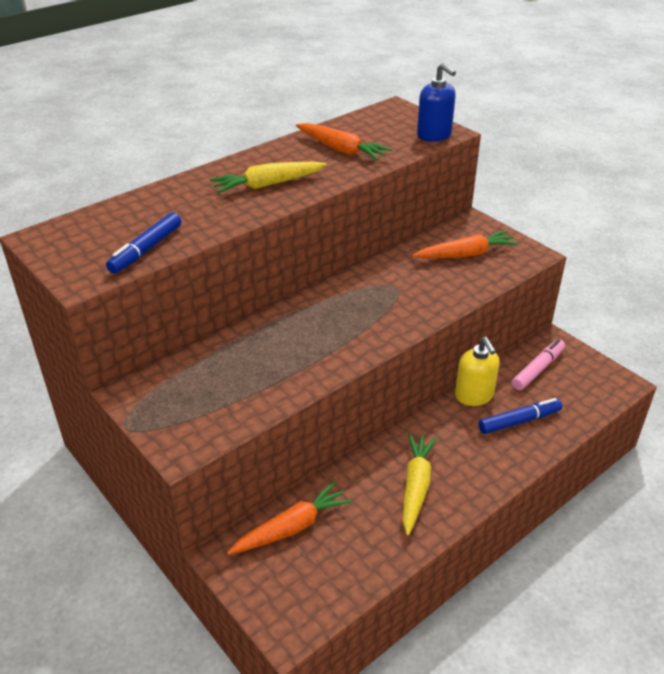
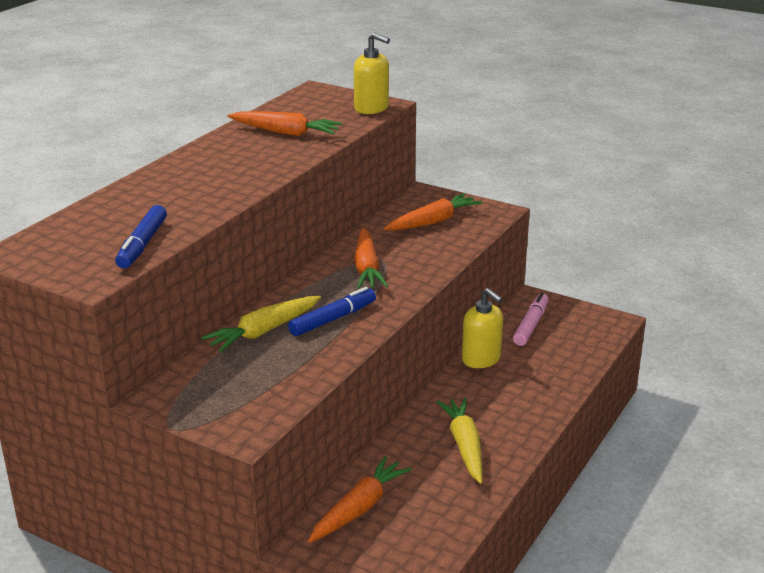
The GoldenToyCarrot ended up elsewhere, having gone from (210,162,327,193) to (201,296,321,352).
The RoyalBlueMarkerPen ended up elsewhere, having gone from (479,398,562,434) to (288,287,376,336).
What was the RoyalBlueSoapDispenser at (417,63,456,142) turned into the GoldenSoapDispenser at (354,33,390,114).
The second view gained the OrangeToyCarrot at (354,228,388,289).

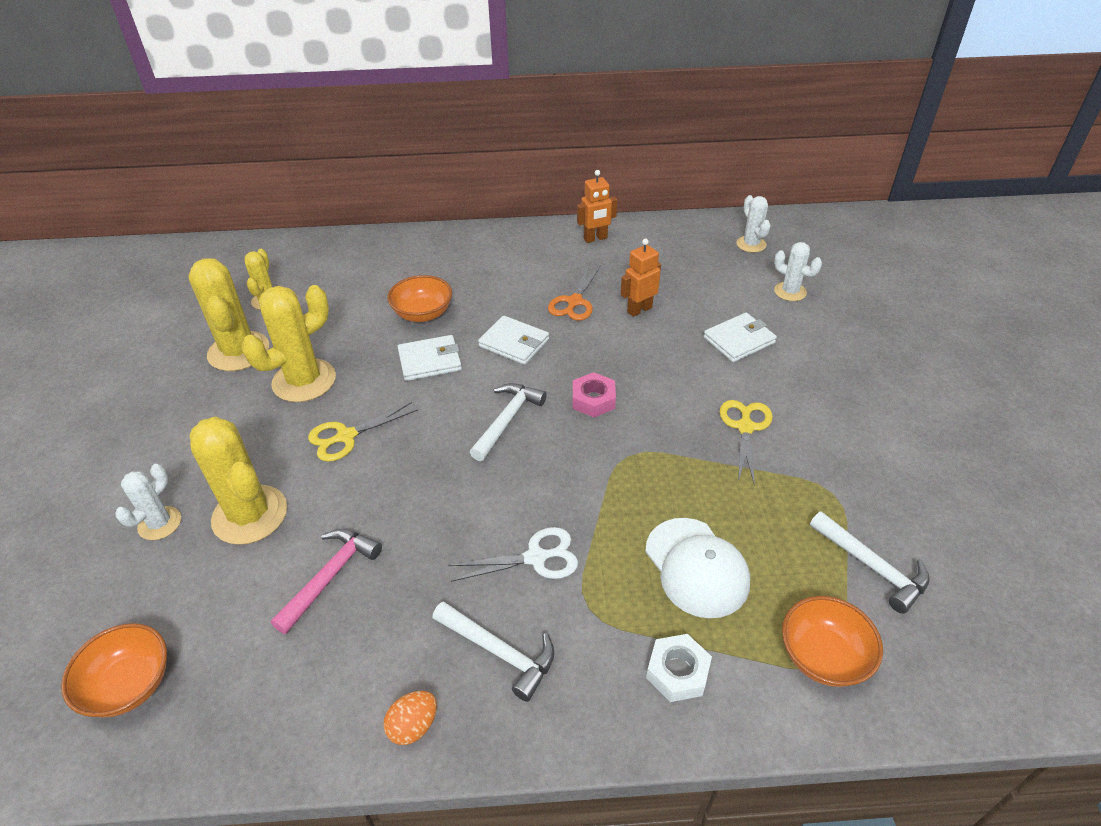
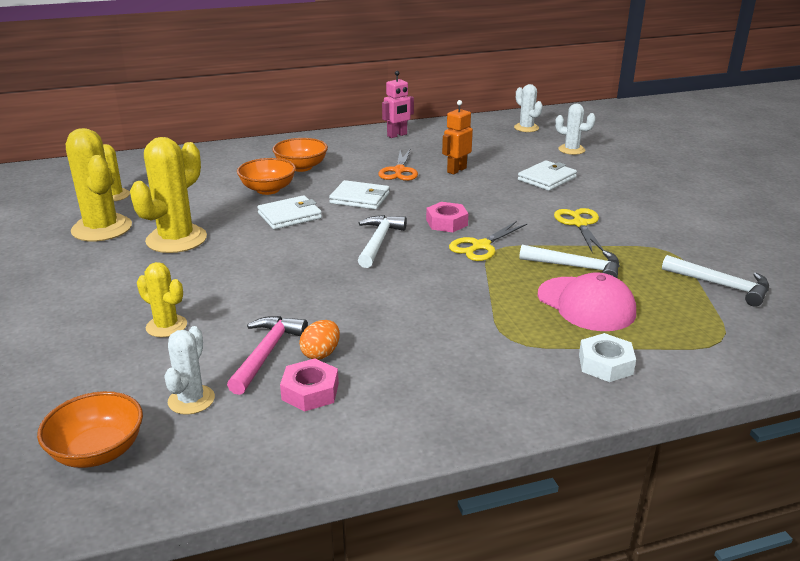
The size of the GoldenPricklyPlant at (190,416,287,545) changed by a factor of 0.56.
The SnowWhitePricklyPlant ended up elsewhere, having gone from (115,464,181,540) to (164,326,215,415).
The OrangeDeepDish ended up elsewhere, having gone from (782,596,883,687) to (272,138,328,172).
The second view gained the RosePinkHexNut at (280,358,339,411).
The OrangeToyEgg ended up elsewhere, having gone from (383,691,437,745) to (299,320,340,360).
What was the OrangeRobot at (577,170,617,243) turned into the RosePinkRobot at (382,71,414,138).
The GoldenShears ended up elsewhere, having gone from (308,402,418,462) to (449,221,527,261).
The SnowWhiteCarpenter'sHammer ended up elsewhere, having gone from (432,601,554,702) to (519,245,620,278).
What was the SnowWhiteBaseballCap at (645,518,750,618) turned into the RosePinkBaseballCap at (538,272,636,331).
The second view lost the SnowWhiteShears at (448,527,578,582).

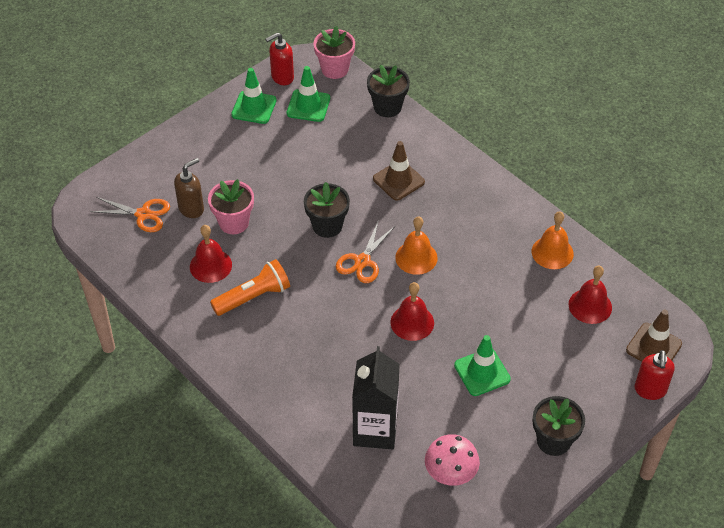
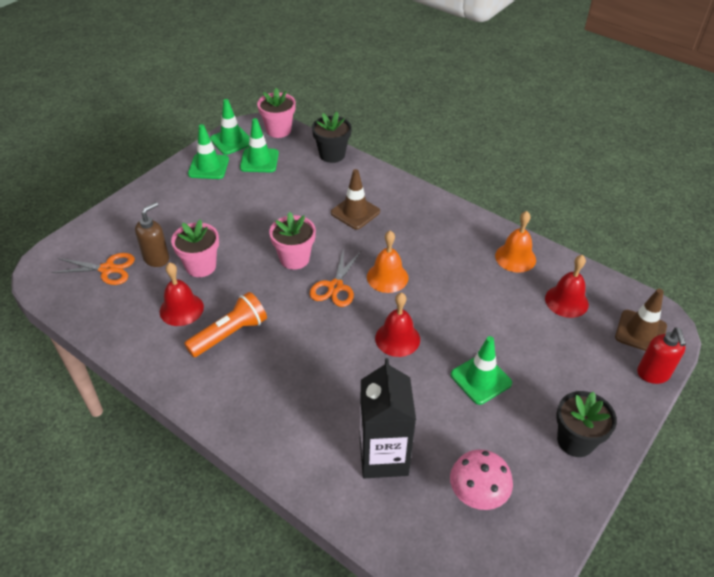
Where the CrimsonSoapDispenser stood at (265,32,294,85), the GreenRoadCone came to stand at (210,99,250,155).
What was the BlackFlowerPot at (304,182,350,238) turned into the RosePinkFlowerPot at (269,212,316,270).

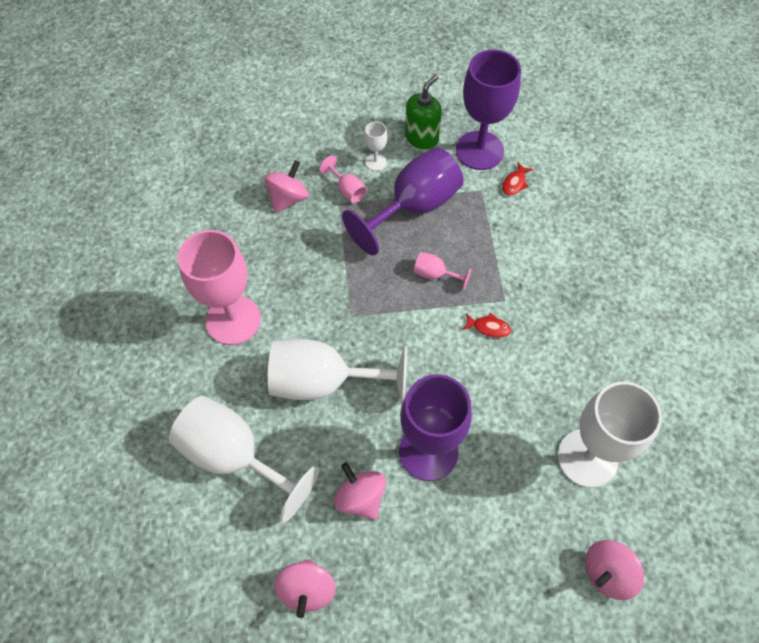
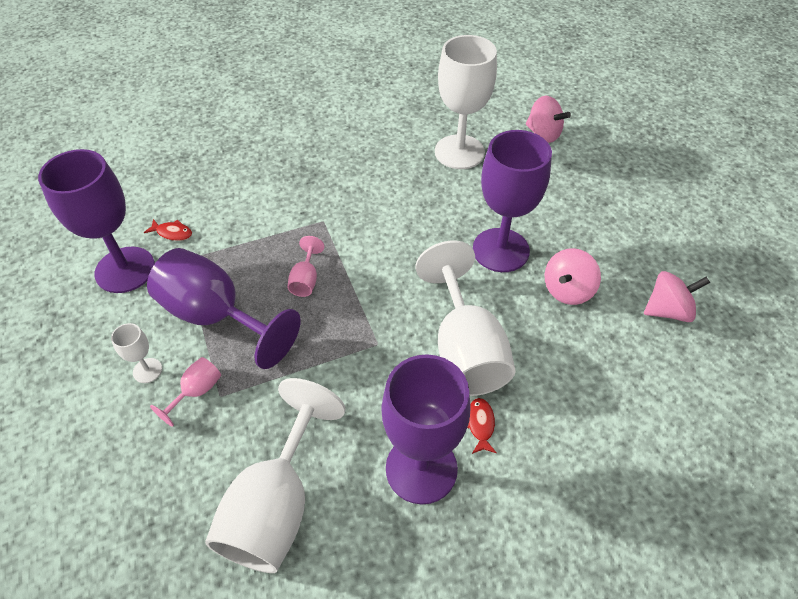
The SnowWhiteGoblet ended up elsewhere, having gone from (169,396,319,523) to (205,378,346,573).
What was the RosePinkGoblet at (178,230,261,345) turned into the RoyalPurpleGoblet at (382,354,471,505).
The CrimsonToyFish ended up elsewhere, having gone from (462,313,511,338) to (467,398,497,454).
The second view lost the RosePinkSpinningTop at (265,160,309,213).
The second view lost the GreenSoapDispenser at (405,74,442,149).

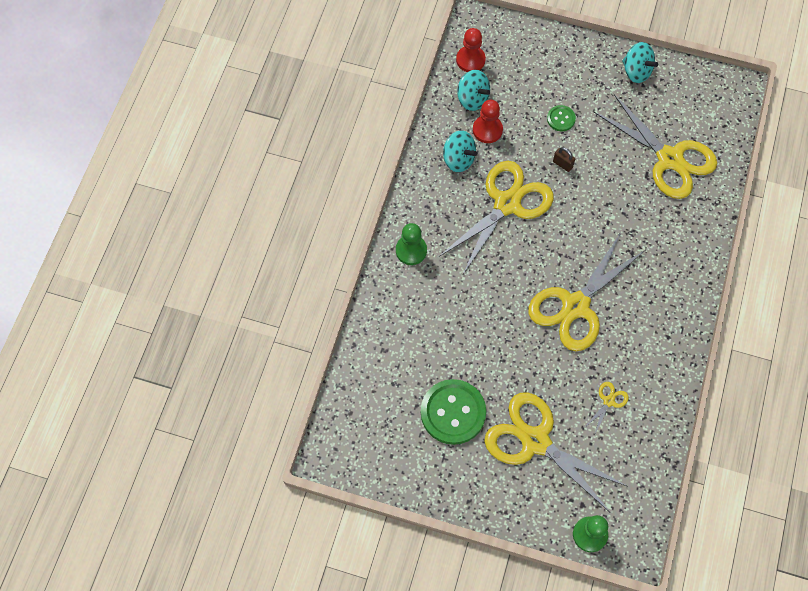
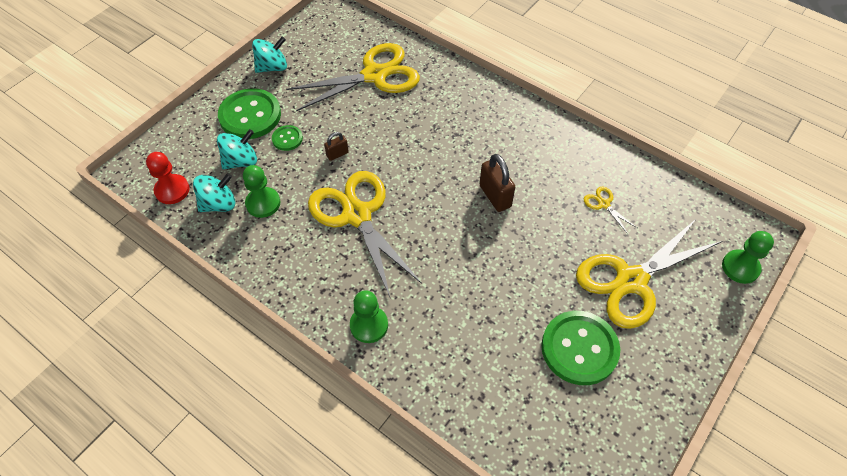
The AquaSpinningTop ended up elsewhere, having gone from (443,130,477,172) to (217,129,257,169).
The second view gained the GreenButton at (218,88,281,139).
What was the CrimsonChessPawn at (473,100,503,143) turned into the GreenChessPawn at (243,165,280,218).
Where the GoldenShears stood at (528,234,645,351), the RussetSmallLock came to stand at (479,154,515,212).

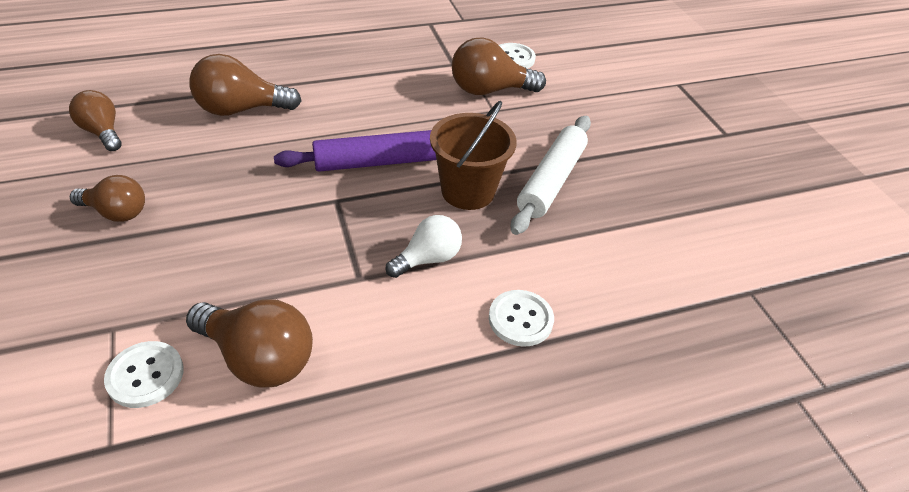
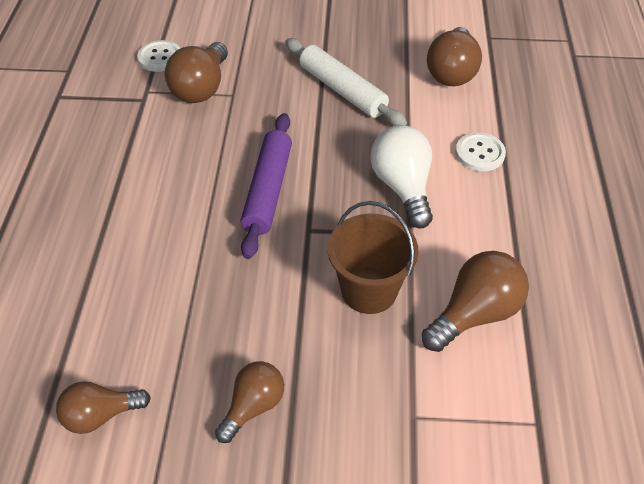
The RussetBucket ended up elsewhere, having gone from (430,101,516,210) to (328,201,418,314).
The size of the SnowWhiteBulb at (386,215,462,278) changed by a factor of 1.52.
The RussetBulb ended up elsewhere, having gone from (189,54,301,116) to (427,27,482,86).
The second view lost the SnowWhiteButton at (104,341,184,408).

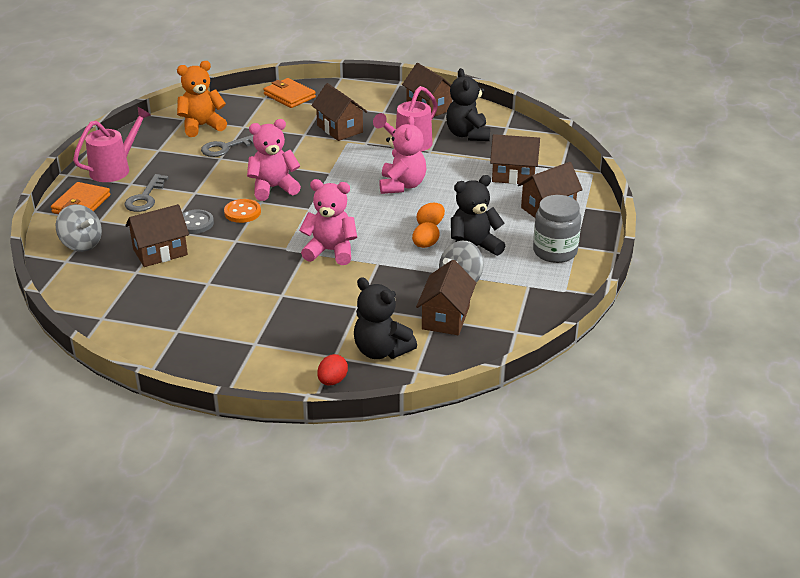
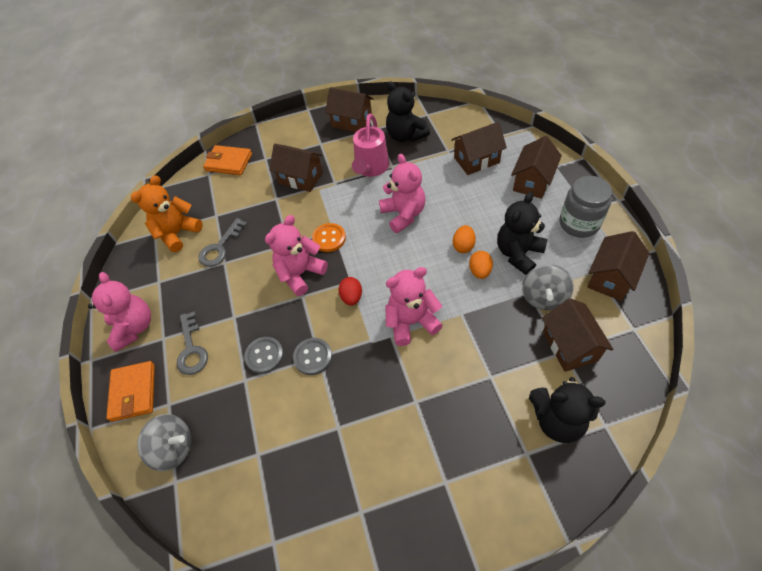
Where the RosePinkSprinklingCan stood at (73,107,151,182), the RosePinkTeddyBear came to stand at (88,272,151,352).
The second view gained the GrayButton at (293,338,332,375).
The OrangeButton ended up elsewhere, having gone from (224,199,261,223) to (312,223,346,252).
The CrimsonToyEgg ended up elsewhere, having gone from (317,354,348,385) to (338,277,362,306).
The RussetHouse ended up elsewhere, having gone from (125,204,189,267) to (587,231,649,301).

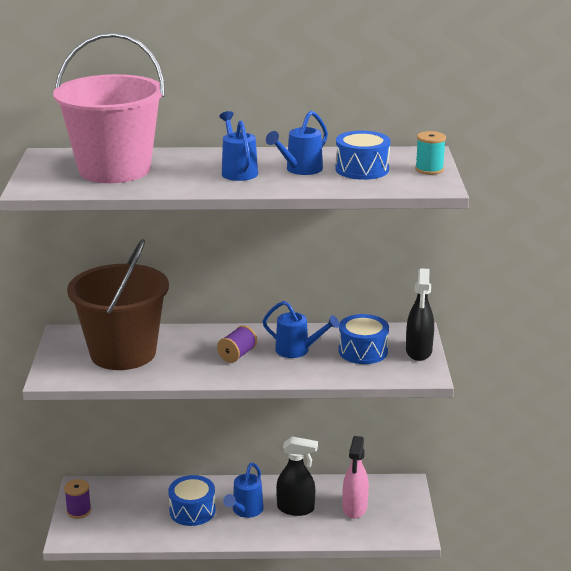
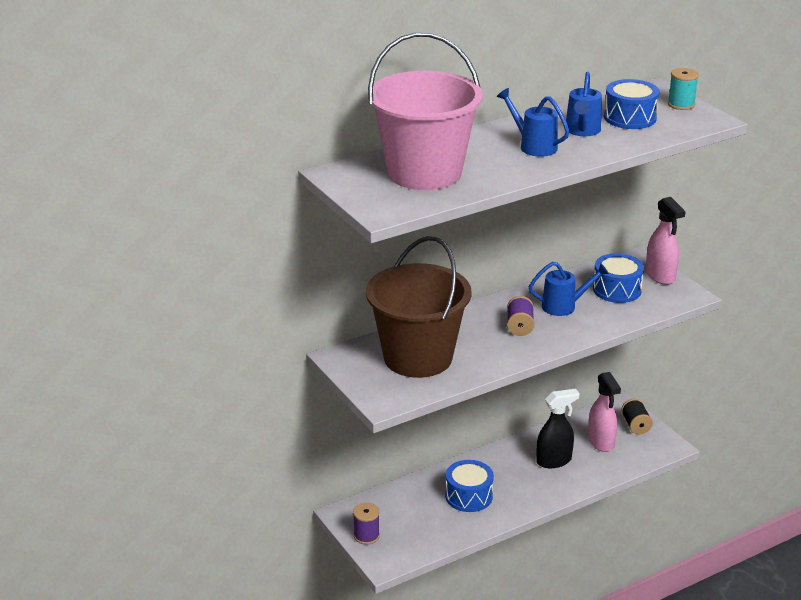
The second view gained the BlackBobbin at (621,398,653,434).
What was the BlackSprayBottle at (406,268,434,361) turned into the RosePinkSprayBottle at (646,197,686,285).
The second view lost the RoyalBlueSprinklingCan at (223,463,264,518).

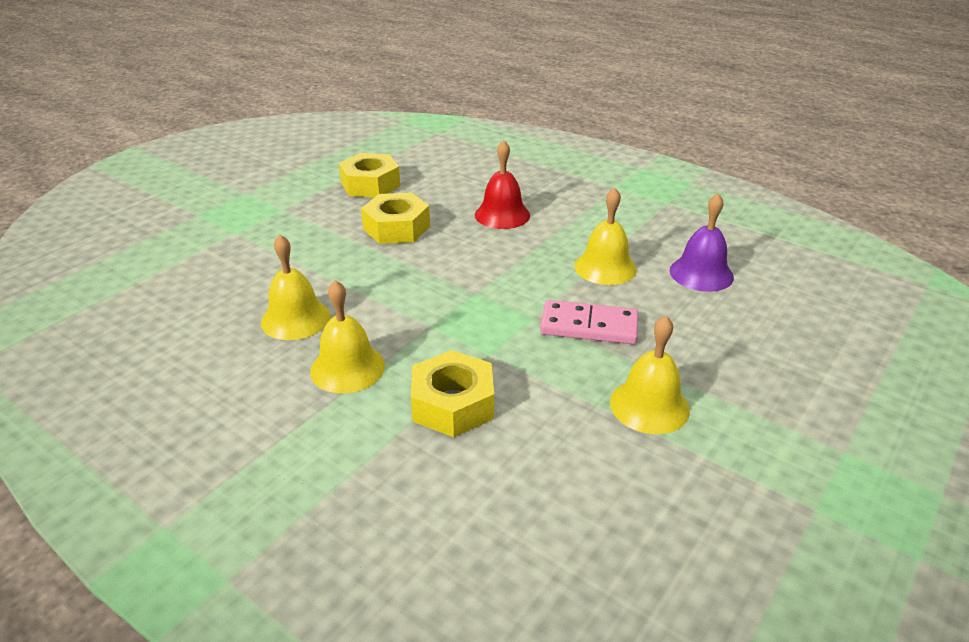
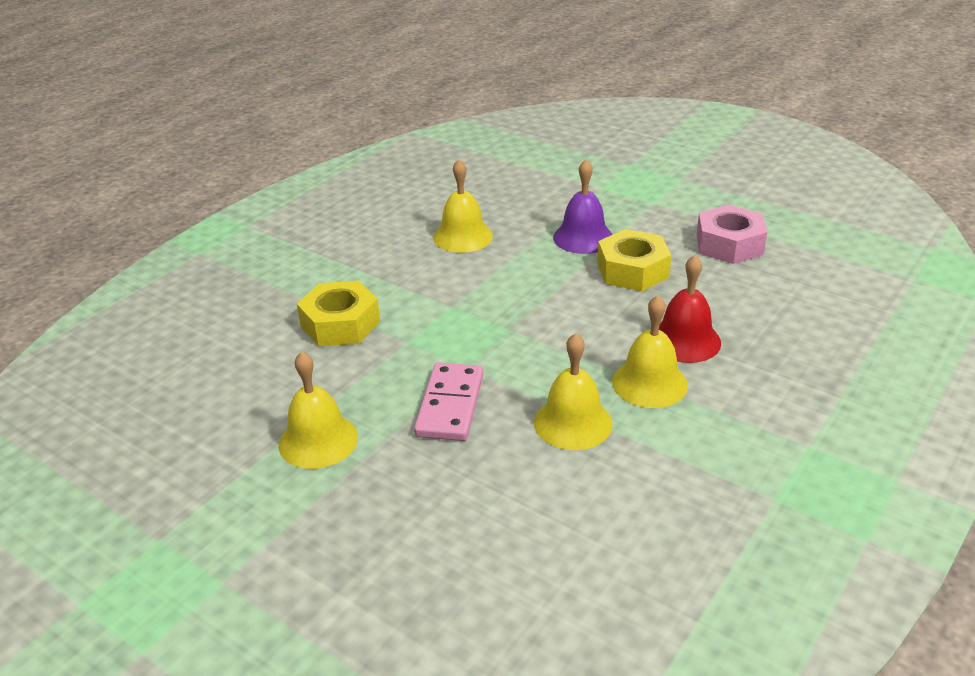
The RoyalPurpleSchoolBell ended up elsewhere, having gone from (670,193,734,292) to (553,159,613,254).
The GoldenSchoolBell ended up elsewhere, having gone from (310,280,385,393) to (612,295,688,408).
What was the GoldenHexNut at (339,153,400,198) turned into the RosePinkHexNut at (696,204,767,264).

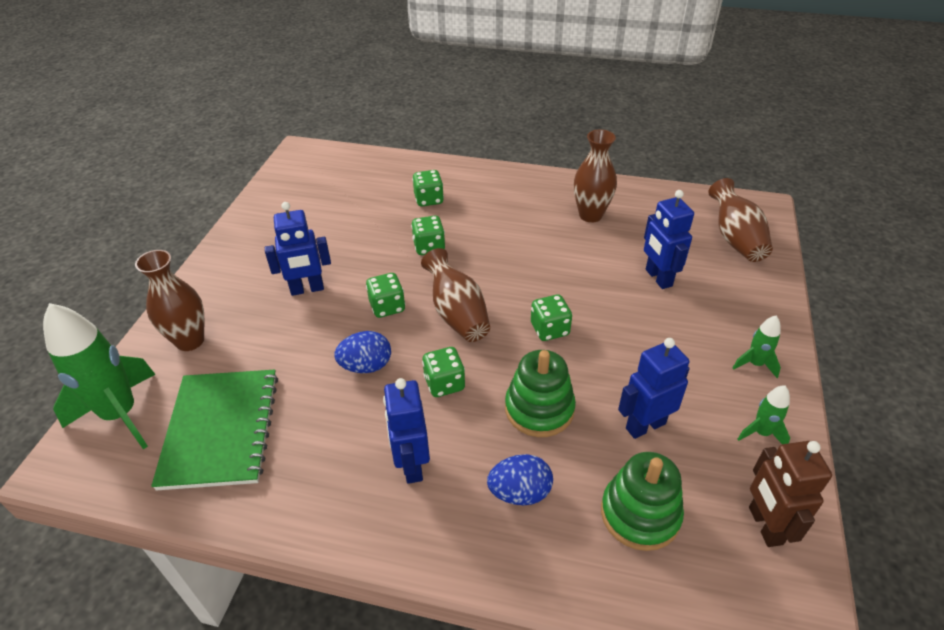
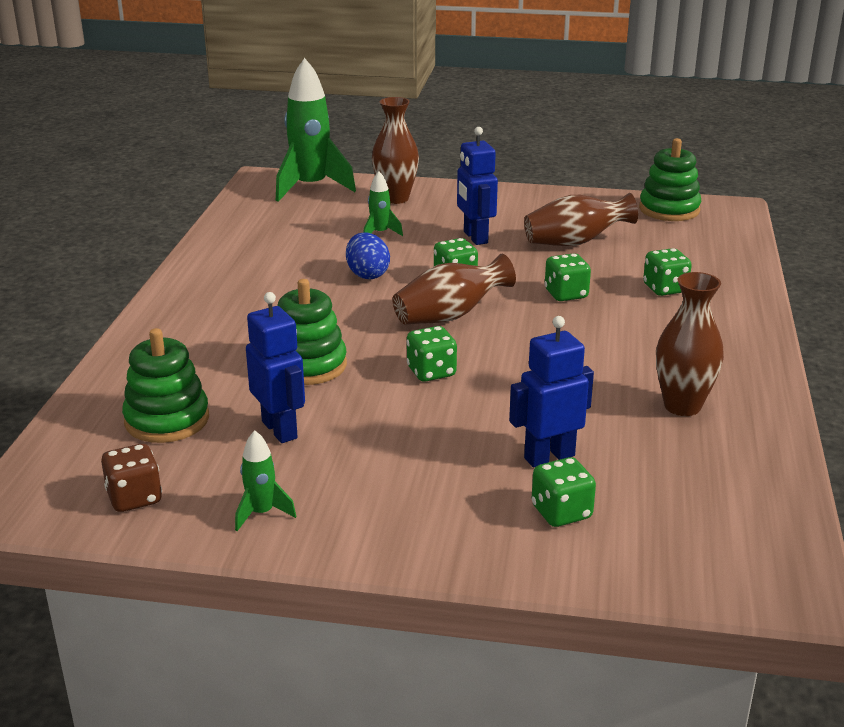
Where the RussetRobot stood at (749,441,832,547), the RussetGameDie came to stand at (101,444,162,512).
The GreenToyRocket ended up elsewhere, having gone from (733,315,781,378) to (363,171,403,236).
The RussetFlowerVase ended up elsewhere, having gone from (708,178,773,262) to (524,193,638,246).
The GreenGameDie ended up elsewhere, having gone from (422,347,465,397) to (531,457,596,527).
The second view gained the GreenStackingRings at (639,138,701,221).
The second view lost the GreenNotepad at (151,370,278,491).
The second view lost the RoyalBlueRobot at (383,378,430,484).
The second view lost the RoyalBlueToyEgg at (487,454,553,505).

